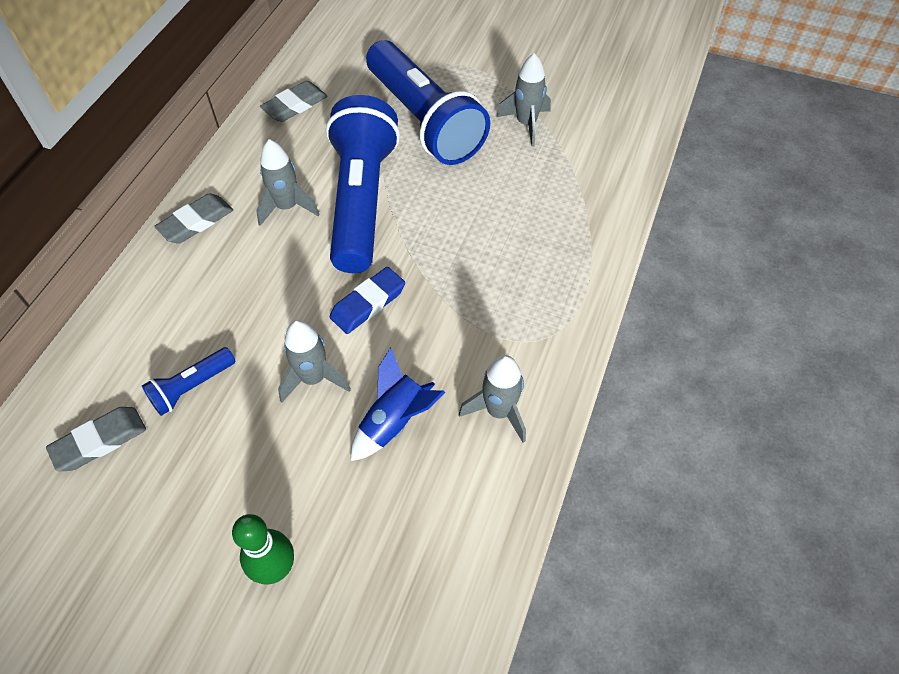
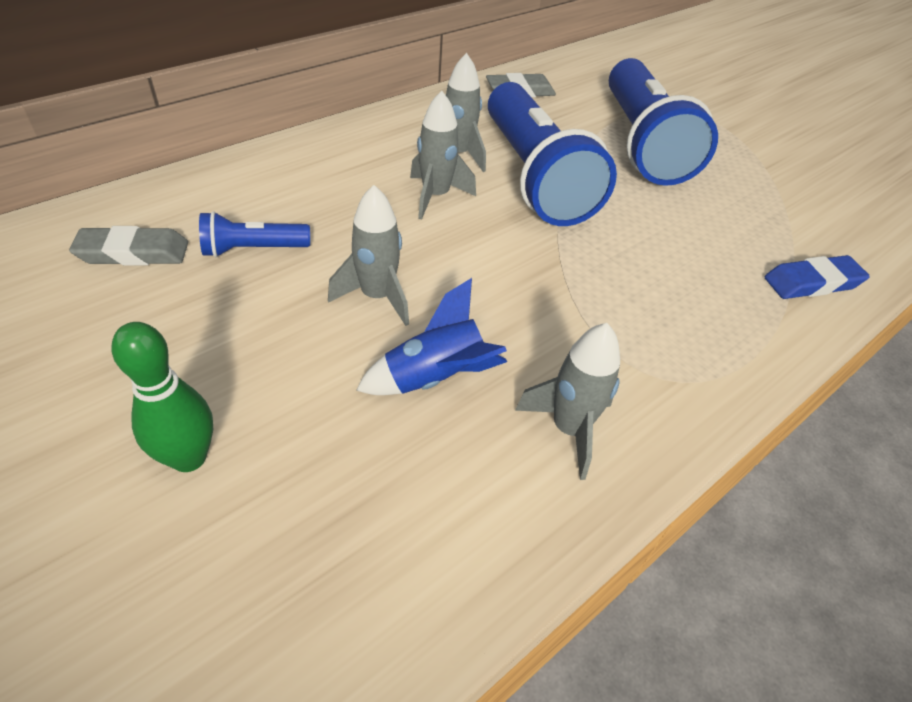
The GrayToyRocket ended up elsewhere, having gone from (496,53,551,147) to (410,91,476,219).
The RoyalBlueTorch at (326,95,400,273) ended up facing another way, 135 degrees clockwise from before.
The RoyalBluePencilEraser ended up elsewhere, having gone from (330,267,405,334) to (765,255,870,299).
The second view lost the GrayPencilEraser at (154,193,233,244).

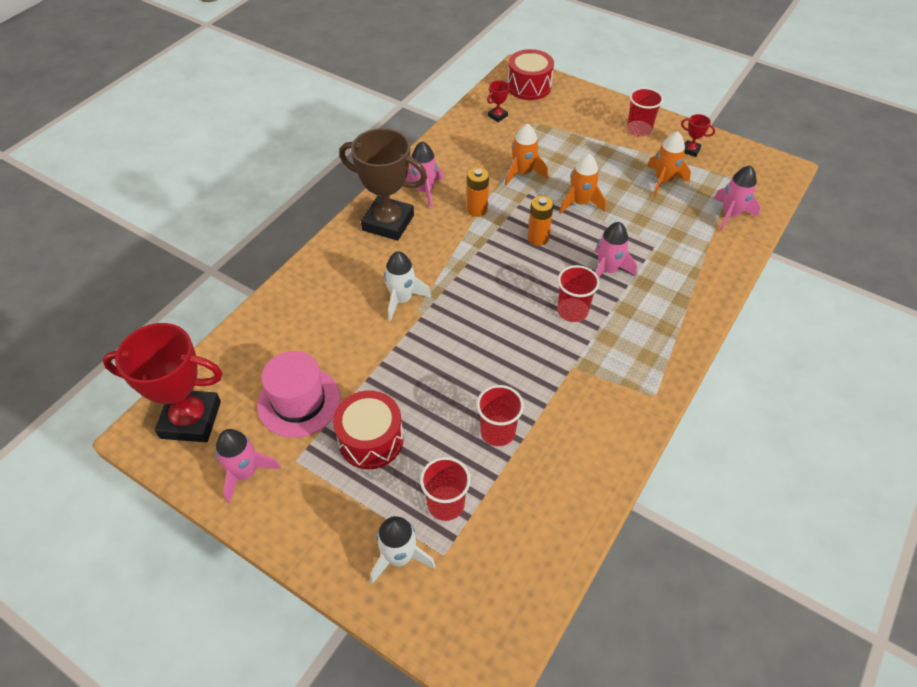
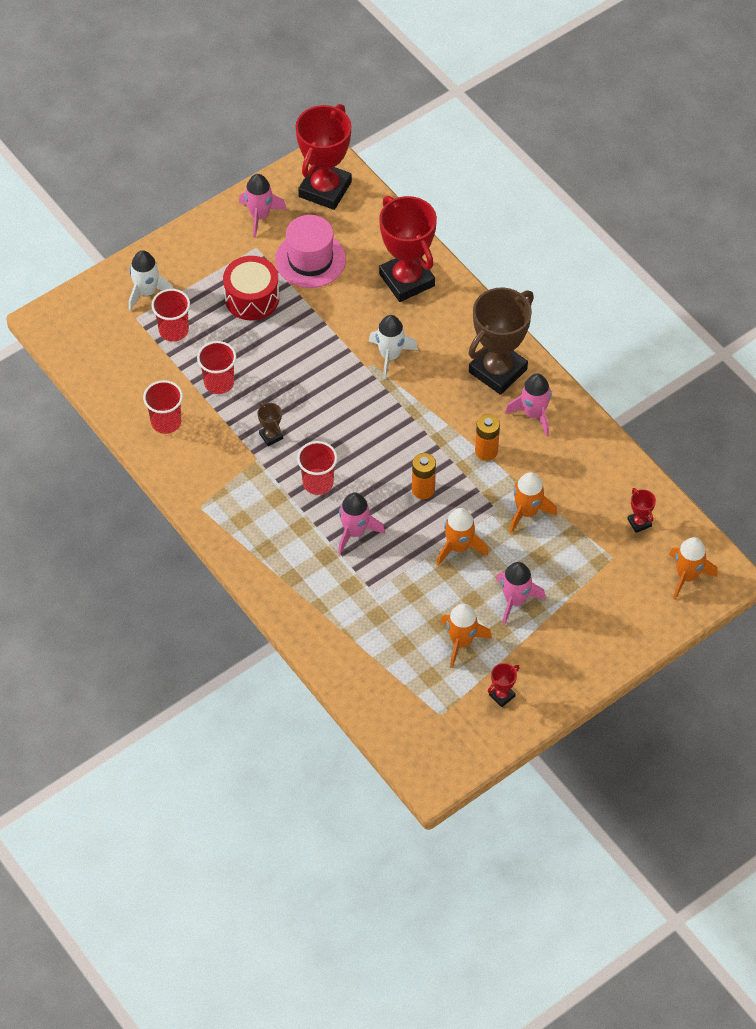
The CrimsonCup ended up elsewhere, having gone from (627,88,663,136) to (143,380,183,434).
The second view gained the RussetAwardCup at (258,402,283,446).
The second view gained the CrimsonAwardCup at (379,196,437,302).
The RosePinkToyRocket ended up elsewhere, having gone from (714,165,761,231) to (496,562,546,625).
Where the CrimsonSnareDrum stood at (508,49,554,100), the OrangeToyRocket came to stand at (669,537,718,600).

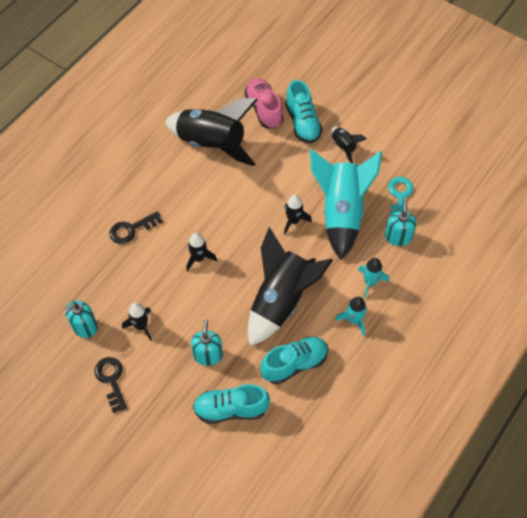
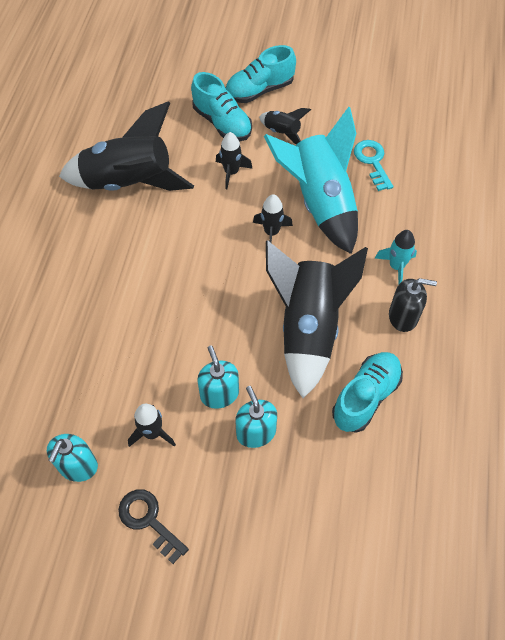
The AquaSoapDispenser ended up elsewhere, having gone from (385,198,417,246) to (197,345,239,409).
The BlackToyRocket ended up elsewhere, having gone from (187,233,217,271) to (216,132,253,189).
The AquaShoe ended up elsewhere, having gone from (193,384,270,424) to (225,45,296,103).
Where the AquaToyRocket stood at (335,297,367,336), the BlackSoapDispenser came to stand at (389,278,437,332).
The second view lost the BlackDoorKey at (109,211,163,244).
The second view lost the RosePinkShoe at (244,78,284,128).

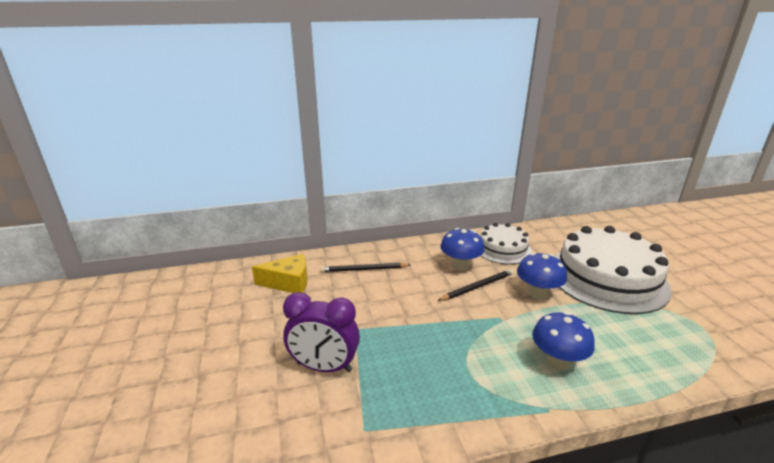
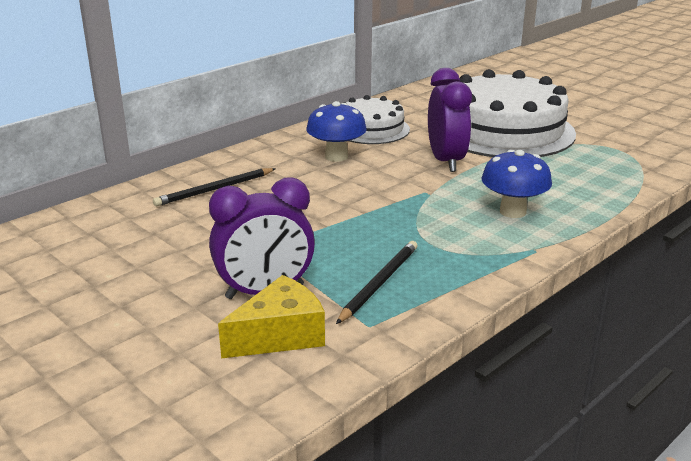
The GoldenCheeseWedge ended up elsewhere, having gone from (252,254,308,293) to (218,275,325,359).
The BlackWoodenPencil ended up elsewhere, having gone from (437,269,514,301) to (336,241,417,324).
Where the RoyalBlueFungus stood at (517,253,567,299), the RoyalPurpleClock came to stand at (428,68,472,172).

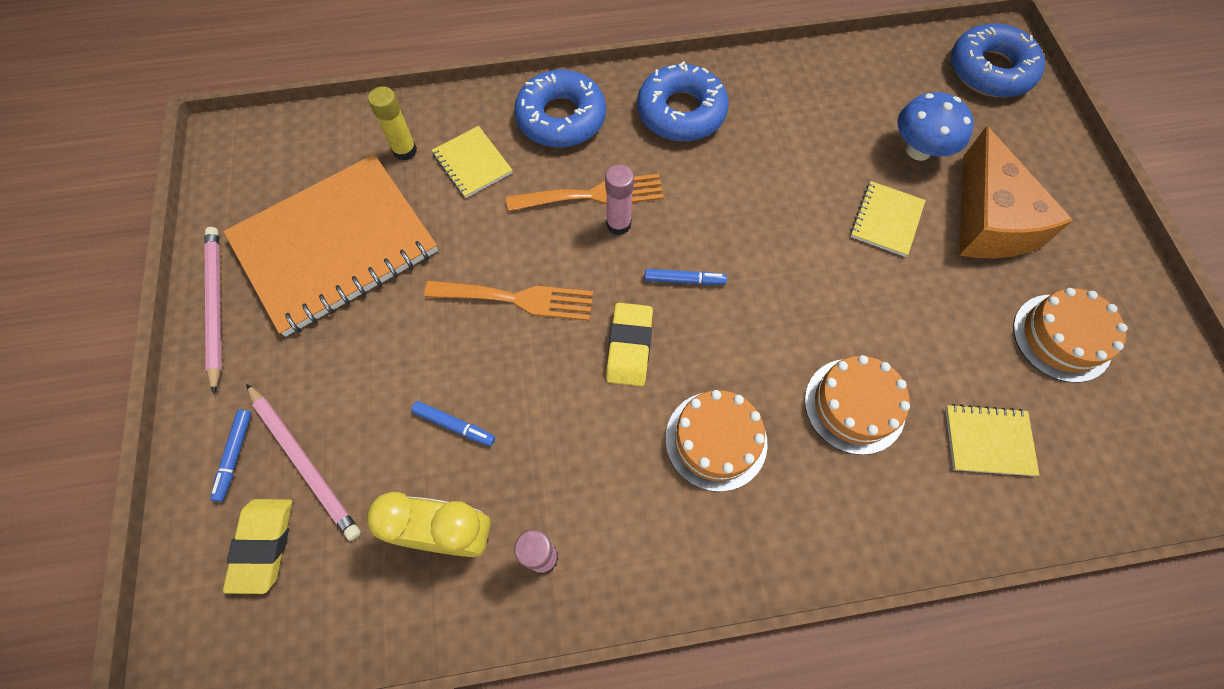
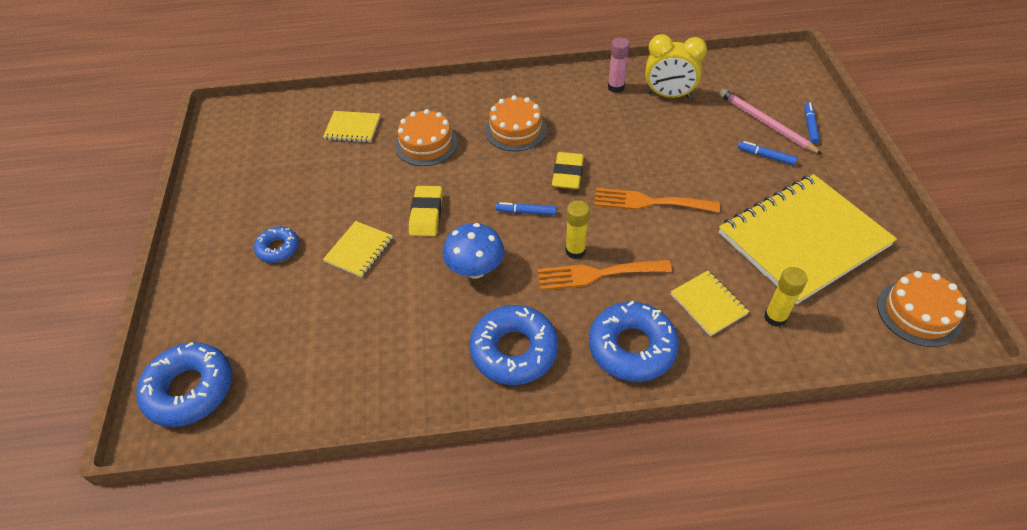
Where the OrangeCheeseWedge stood at (959,126,1073,258), the RoyalBlueGlazedDonut came to stand at (254,227,299,263).
The GoldenPencilEraser ended up elsewhere, having gone from (223,499,292,594) to (409,186,443,236).
The RoyalBlueFungus ended up elsewhere, having gone from (898,92,974,161) to (443,223,504,279).
What was the RosePinkGlue at (605,164,634,235) turned into the GoldenGlue at (565,200,590,259).
What was the OrangeNotepad at (223,154,438,337) turned into the GoldenNotepad at (719,174,897,304).
The RoyalBlueMarkerPen ended up elsewhere, having gone from (411,401,495,446) to (738,141,797,165).
The OrangeCake ended up elsewhere, having gone from (1013,288,1128,383) to (877,271,966,347).
The second view lost the RosePinkWoodenPencil at (204,227,222,394).

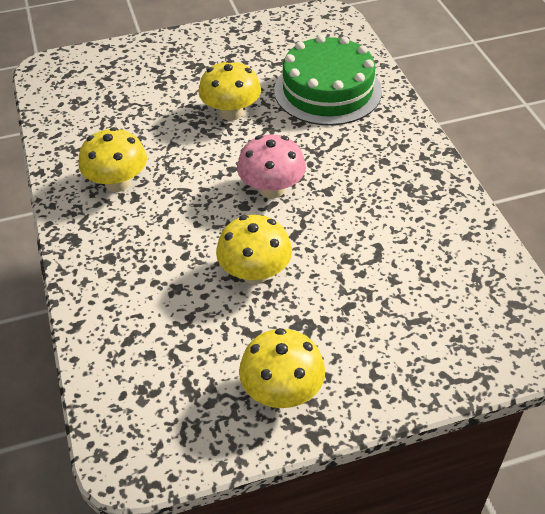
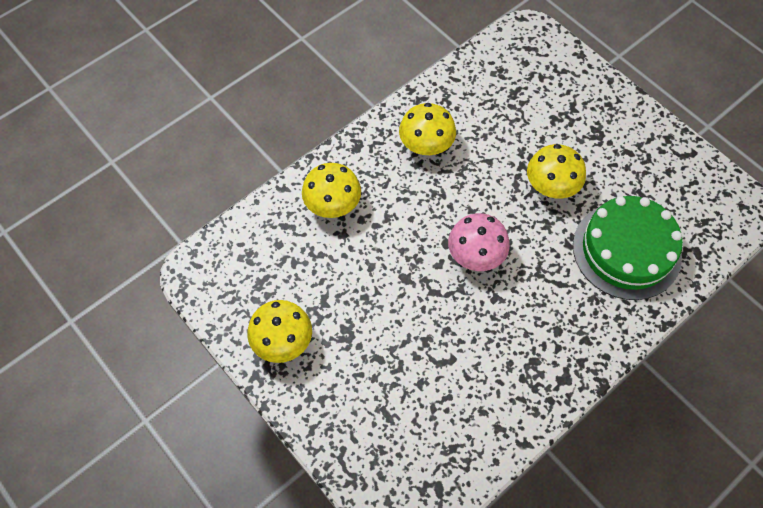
The GoldenFungus ended up elsewhere, having gone from (216,215,292,284) to (302,163,361,218).

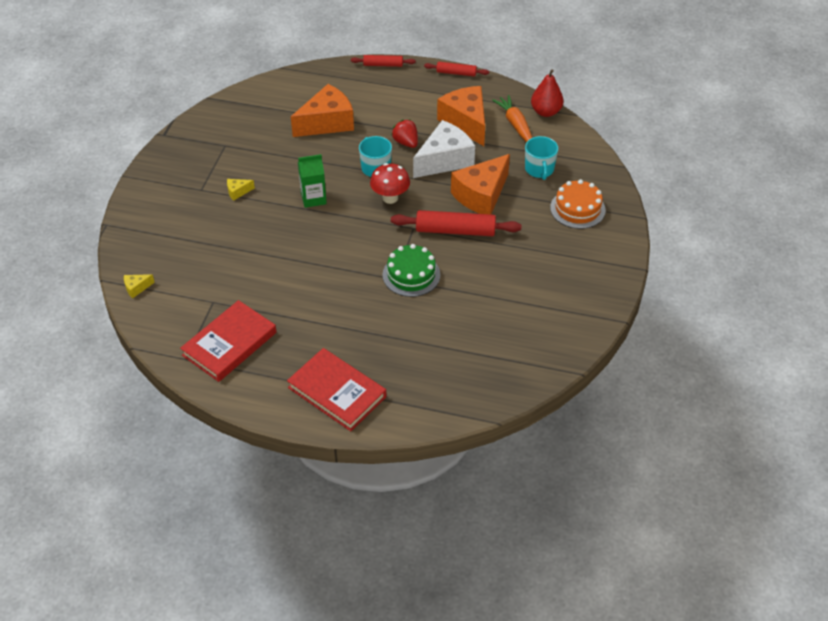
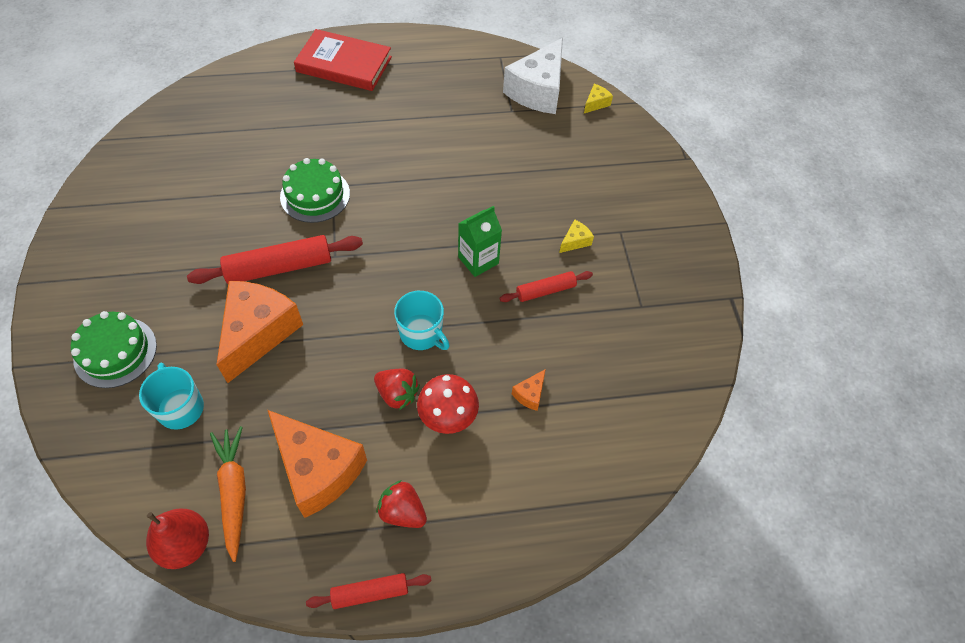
What was the OrangeCake at (550,179,606,229) turned into the GreenCake at (71,311,157,388).
The OrangeToyCarrot at (492,95,532,143) ended up facing another way, 150 degrees counterclockwise from before.
The second view gained the CrimsonToyStrawberry at (376,480,427,528).
The CrimsonFungus ended up elsewhere, having gone from (370,163,410,204) to (417,374,479,434).
The CrimsonDoughRoller ended up elsewhere, having gone from (351,55,416,67) to (500,271,593,302).
The SnowWhiteCheeseWedge ended up elsewhere, having gone from (413,120,475,178) to (503,38,563,114).
The size of the OrangeCheeseWedge at (291,84,354,137) changed by a factor of 0.41.
The second view lost the CrimsonBook at (180,300,276,382).

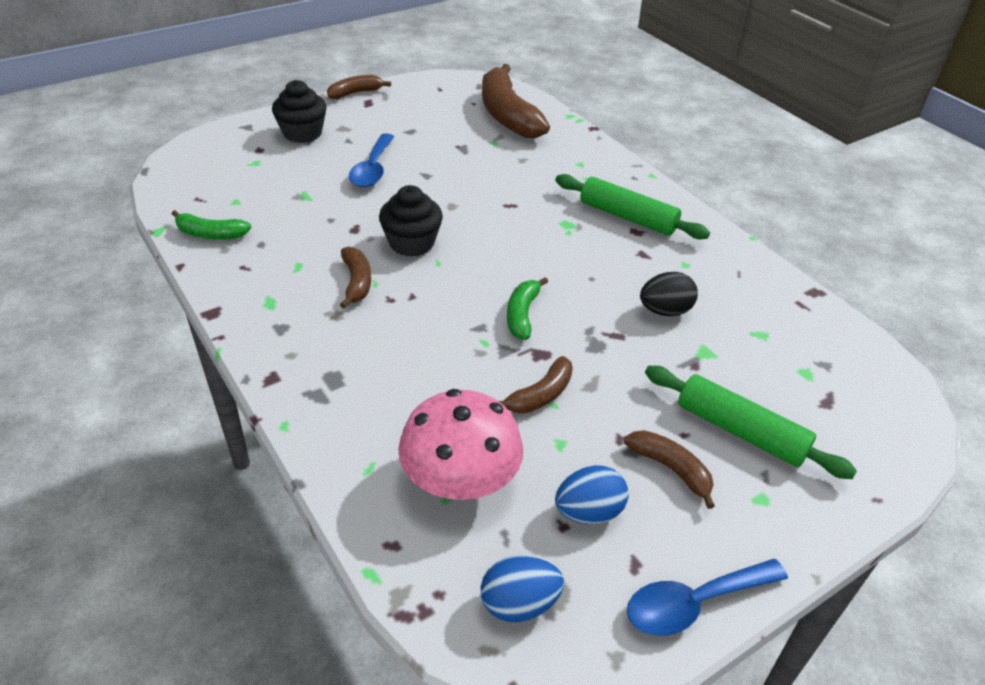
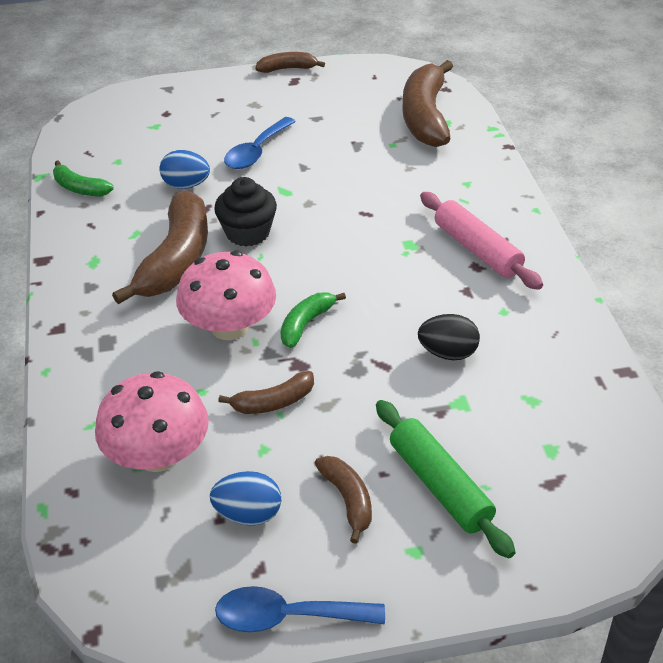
The size of the RussetToyBanana at (340,246,371,309) changed by a factor of 1.98.
The RoyalBlueToyEgg ended up elsewhere, having gone from (481,556,564,622) to (159,150,210,189).
The second view gained the RosePinkFungus at (176,251,276,340).
What was the GreenDoughRoller at (555,174,710,239) turned into the RosePinkDoughRoller at (420,192,543,290).
The second view lost the BlackCupcake at (272,80,327,143).

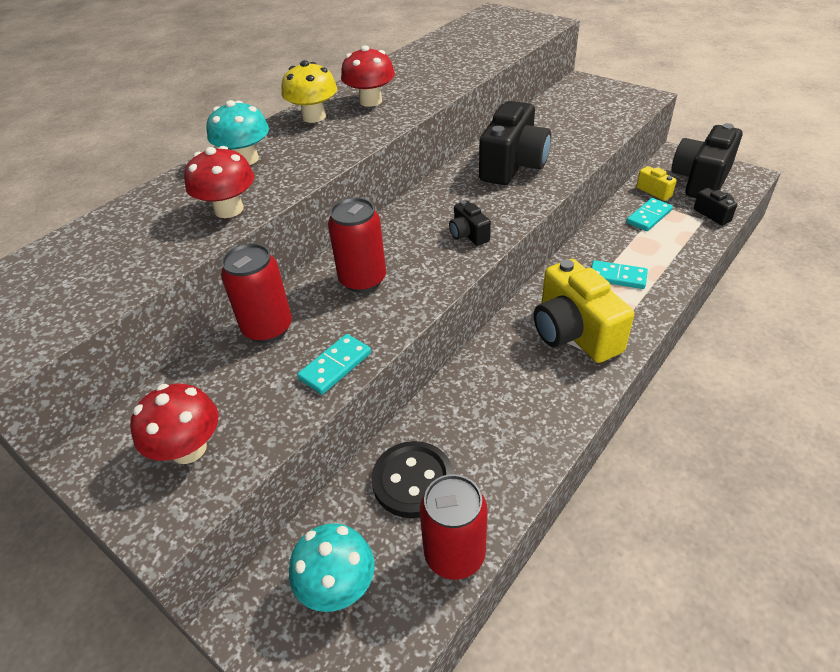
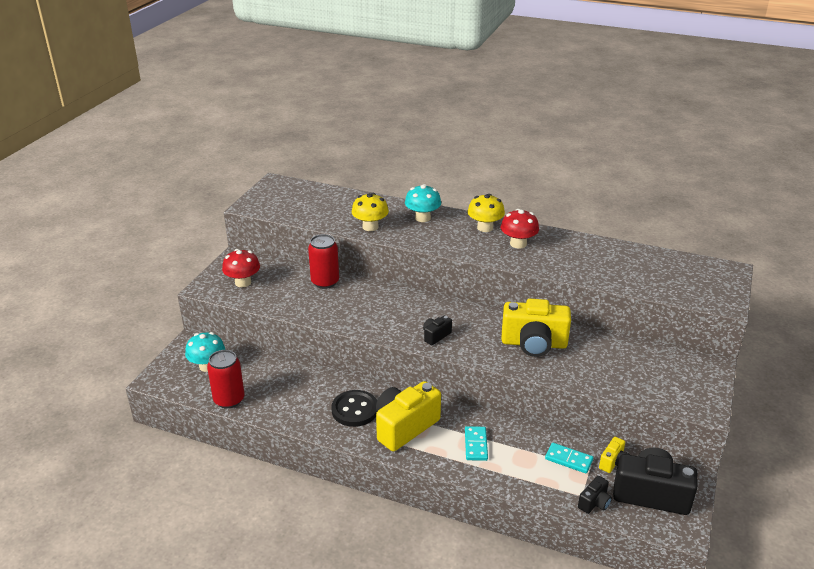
The BlackButton ended up elsewhere, having gone from (371,441,454,518) to (331,390,377,427).
What was the CrimsonFungus at (184,146,254,218) turned into the GoldenFungus at (352,193,389,231).
What was the BlackCamera at (479,101,551,185) turned into the GoldenCamera at (501,299,571,357).
The second view lost the AquaDominoPiece at (297,334,371,395).
The second view lost the CrimsonTin at (328,198,386,293).

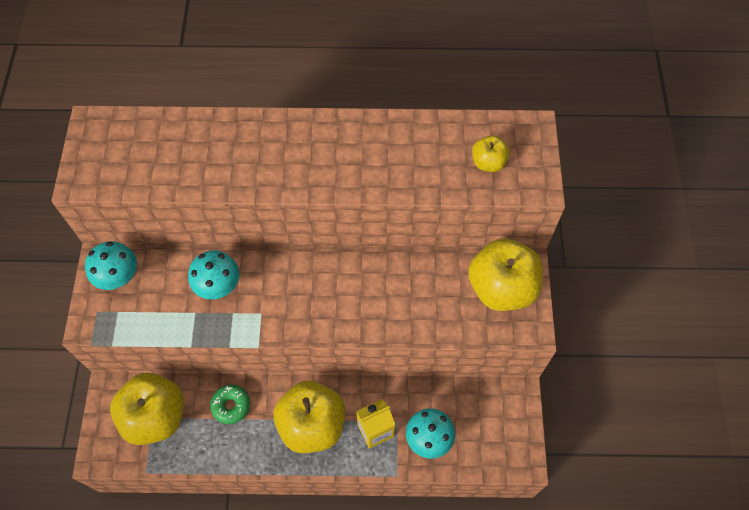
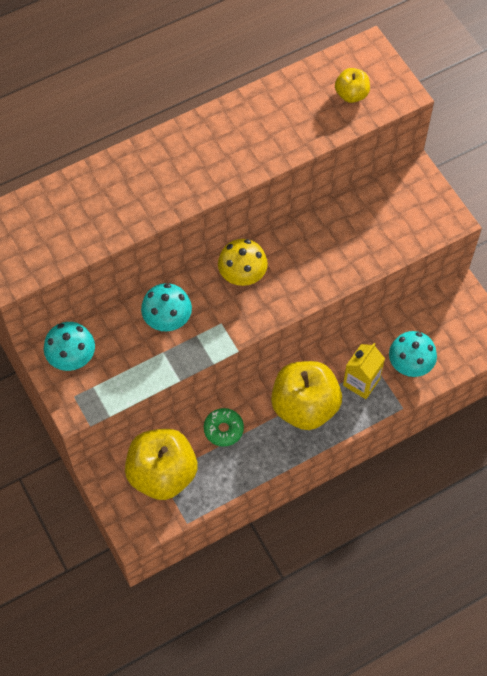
The second view gained the GoldenFungus at (218,239,268,286).
The second view lost the GoldenToyApple at (468,239,543,311).

